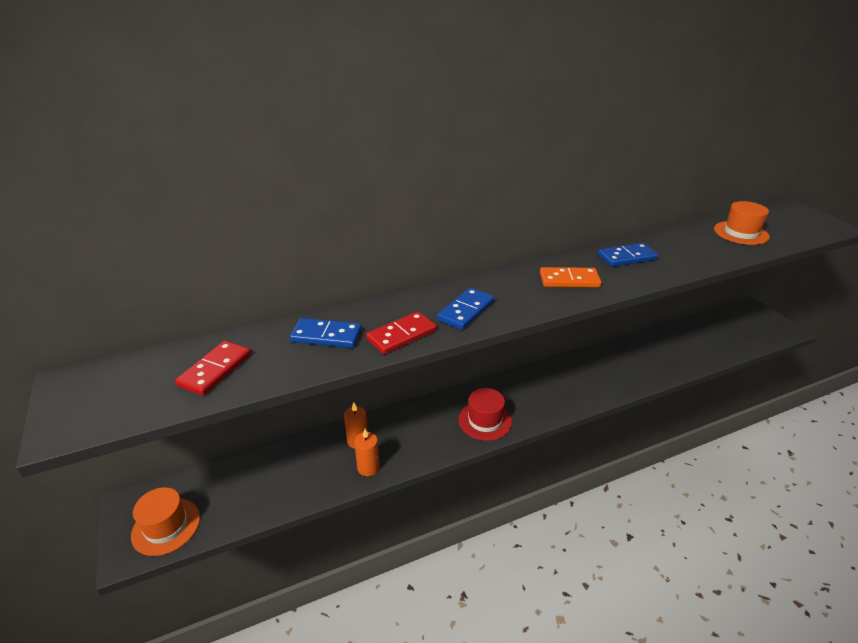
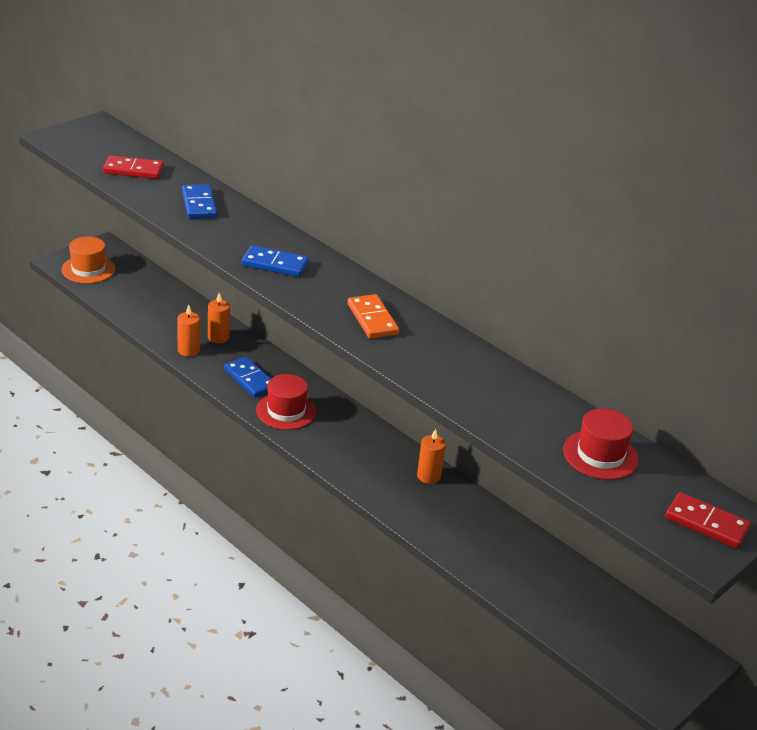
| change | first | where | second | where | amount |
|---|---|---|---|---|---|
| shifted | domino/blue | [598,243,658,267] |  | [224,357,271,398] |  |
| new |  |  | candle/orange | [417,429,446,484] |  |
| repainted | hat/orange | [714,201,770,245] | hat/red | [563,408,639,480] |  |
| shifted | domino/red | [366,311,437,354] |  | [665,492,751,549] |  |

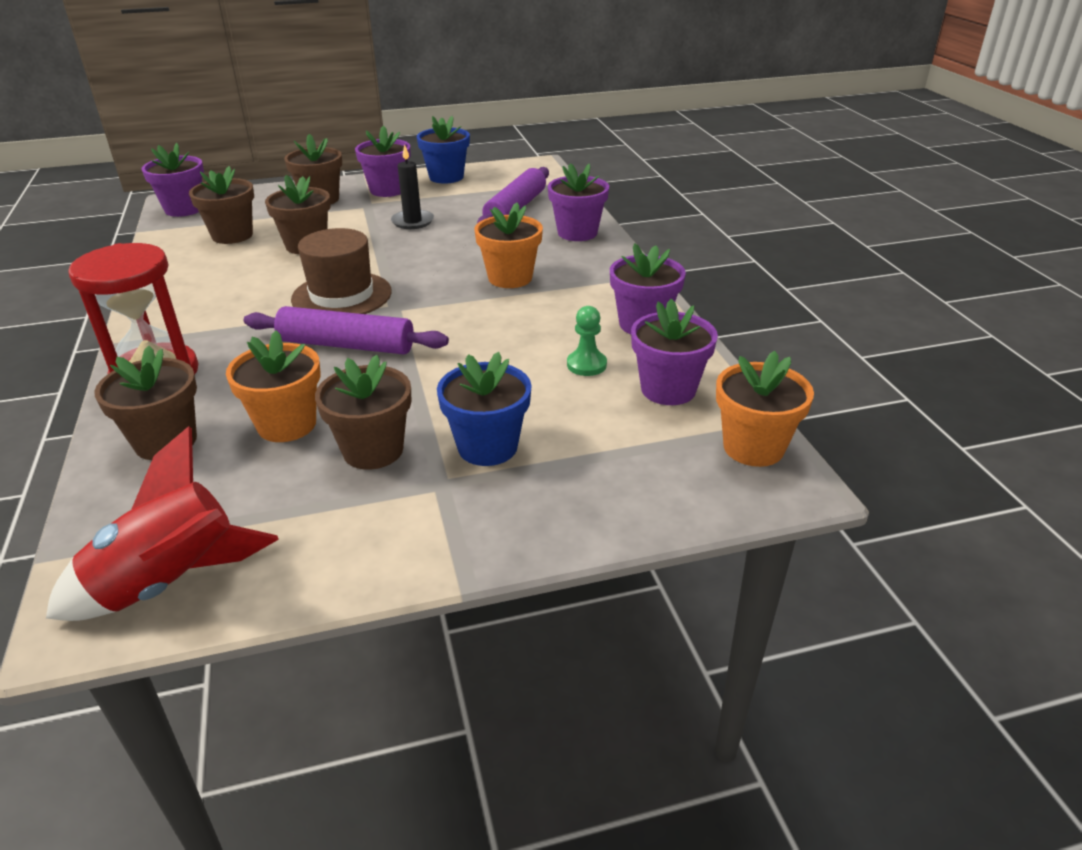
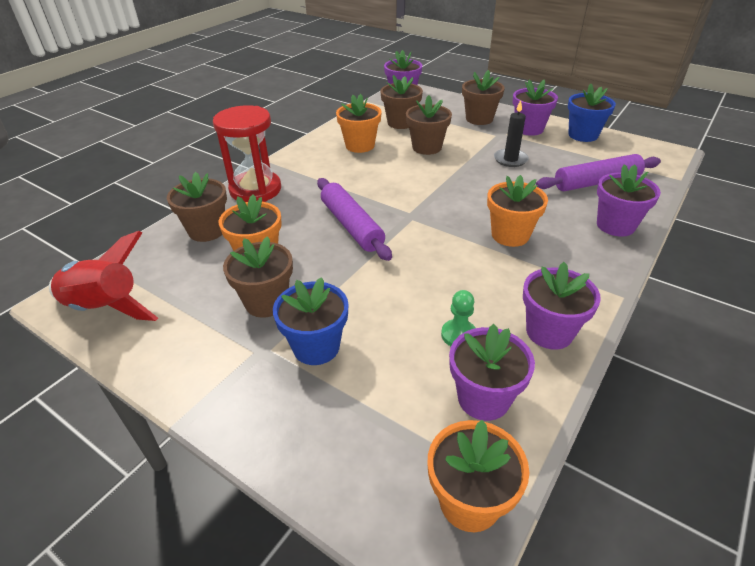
| change | first | where | second | where | amount |
|---|---|---|---|---|---|
| new |  |  | flower pot/orange | [336,94,382,153] |  |
| gone | hat/brown | [291,228,392,314] |  |  |  |

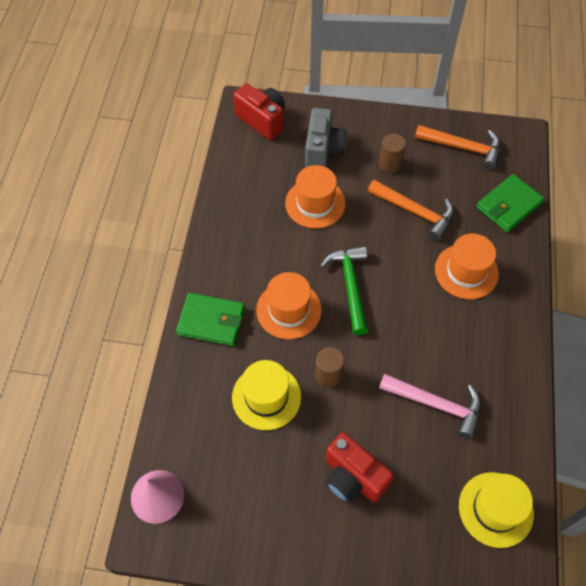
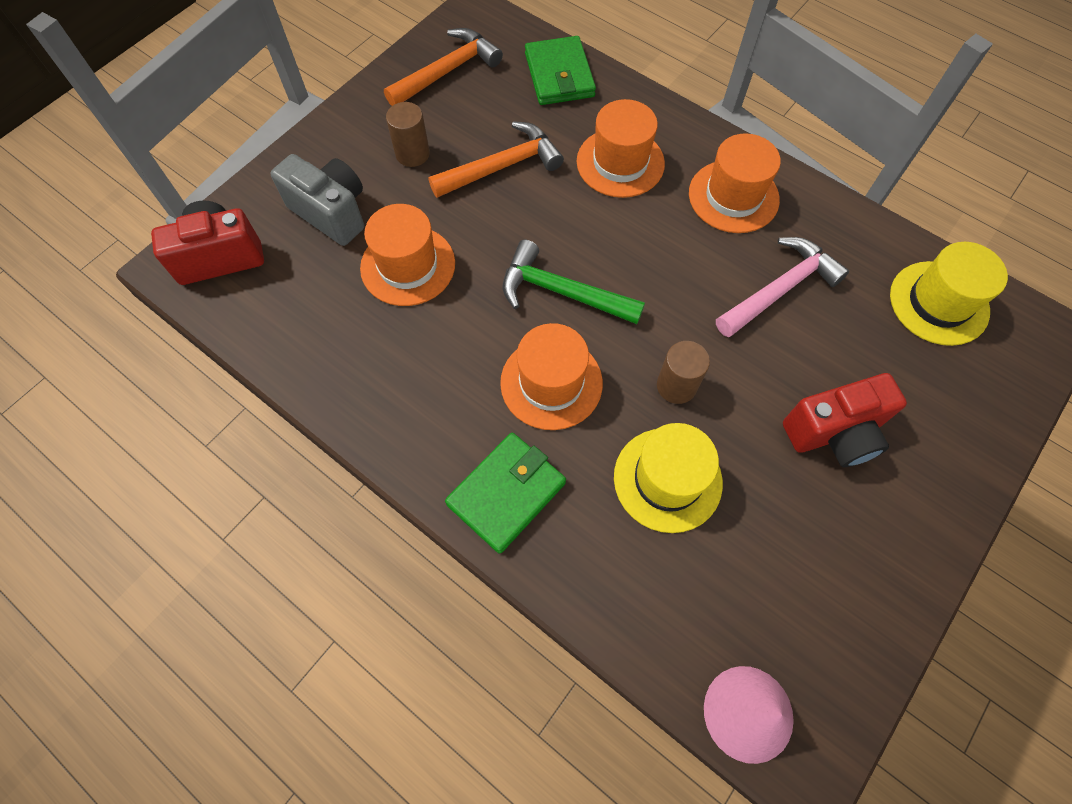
| change | first | where | second | where | amount |
|---|---|---|---|---|---|
| new |  |  | hat/orange | [689,133,781,233] |  |

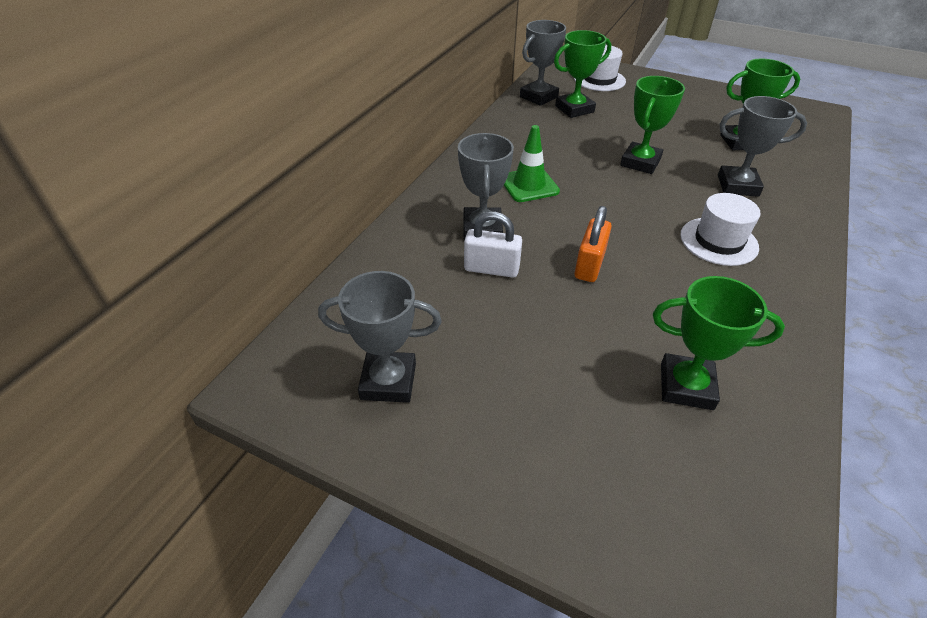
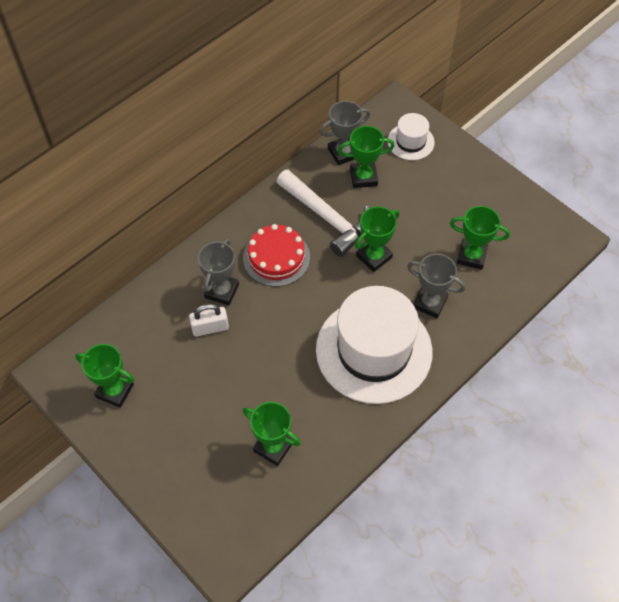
| change | first | where | second | where | amount |
|---|---|---|---|---|---|
| repainted | trophy/grey | [318,271,441,403] | trophy/green | [75,344,134,408] |  |
| rotated | padlock/white | [464,212,522,278] |  | [189,304,229,337] | 45 degrees counterclockwise |
| swapped | traffic cone/green | [504,125,560,202] | cake/red | [243,224,310,287] |  |
| new |  |  | hammer/white | [277,169,370,257] |  |
| scaled | hat/white | [680,193,760,266] |  | [316,286,432,404] | x2.16 |
| gone | padlock/orange | [574,206,612,282] |  |  |  |

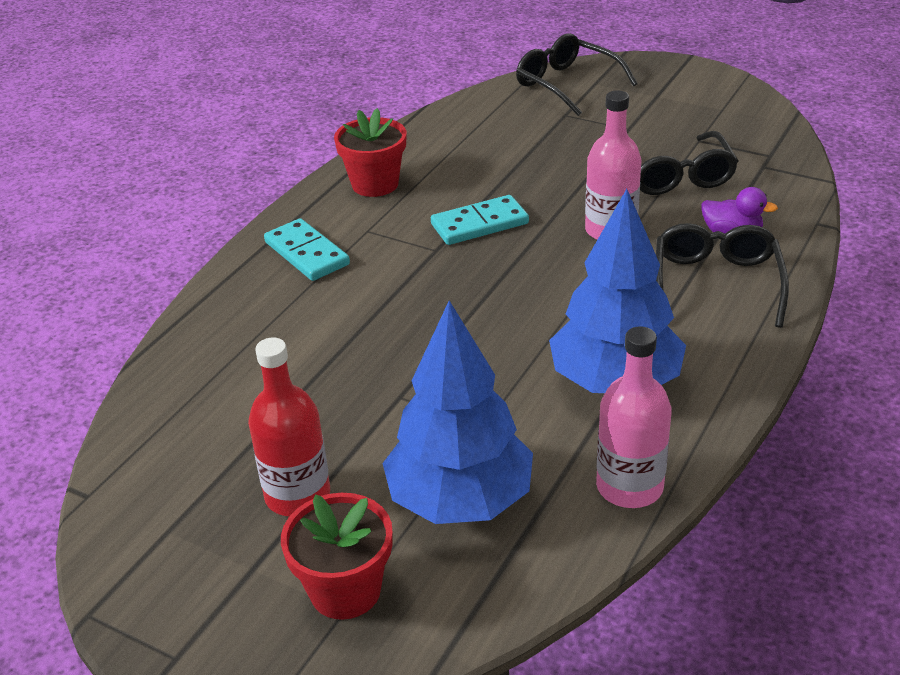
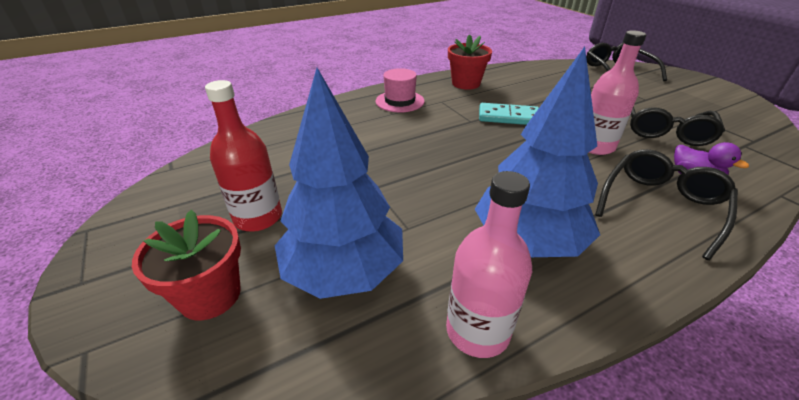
| change | first | where | second | where | amount |
|---|---|---|---|---|---|
| swapped | domino/turquoise | [264,218,350,281] | hat/pink | [376,68,425,112] |  |

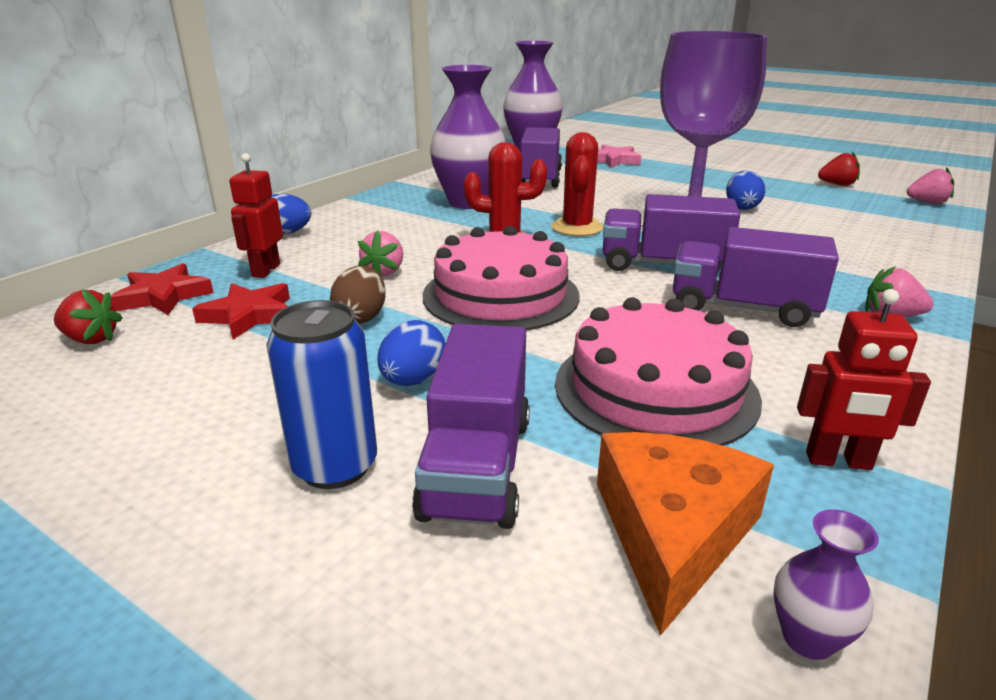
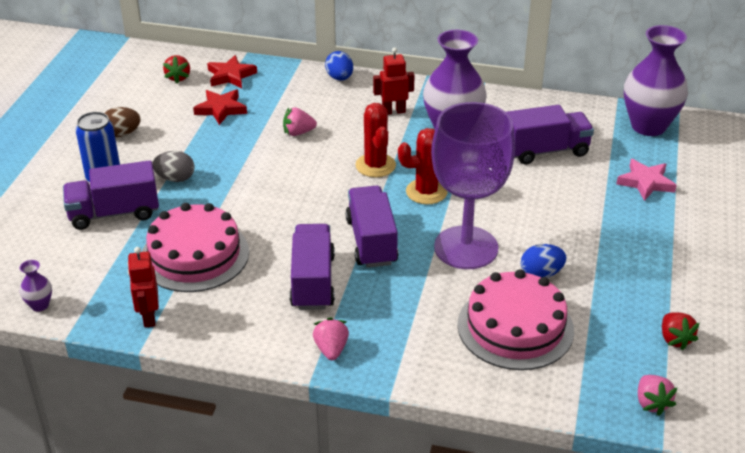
| change | first | where | second | where | amount |
|---|---|---|---|---|---|
| shifted | egg/brown | [330,266,386,324] |  | [105,107,141,137] |  |
| repainted | egg/blue | [378,320,446,386] | egg/grey | [152,151,194,182] |  |
| shifted | robot/red | [229,153,283,278] |  | [373,47,415,115] |  |
| shifted | cake/pink | [423,226,580,331] |  | [457,269,574,370] |  |
| gone | cheese/orange | [597,432,774,636] |  |  |  |

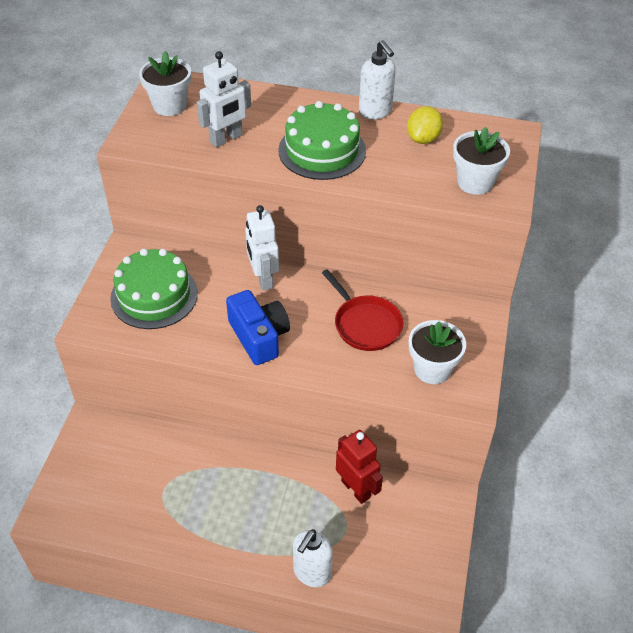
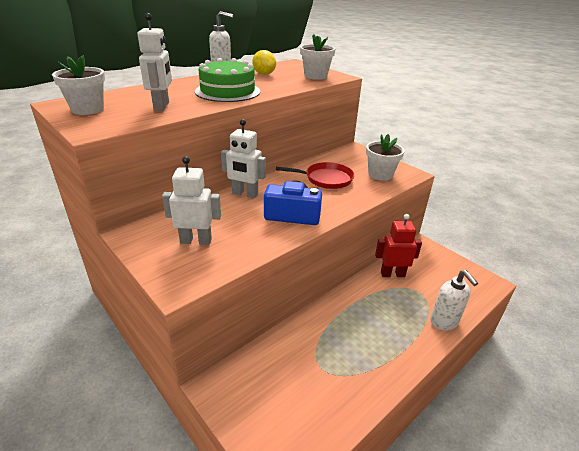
| change | first | where | second | where | amount |
|---|---|---|---|---|---|
| swapped | cake/green | [110,249,198,329] | robot/white | [162,156,221,245] |  |

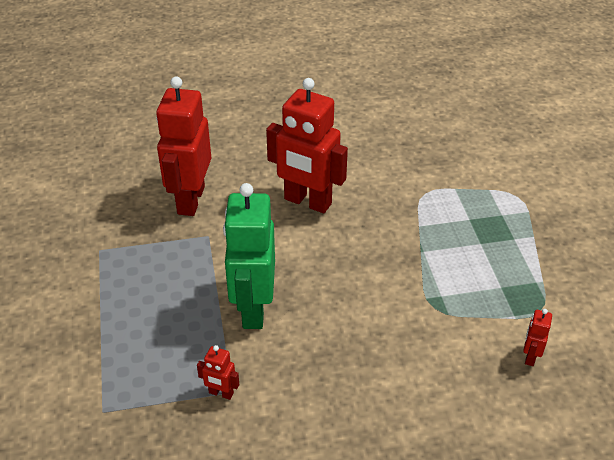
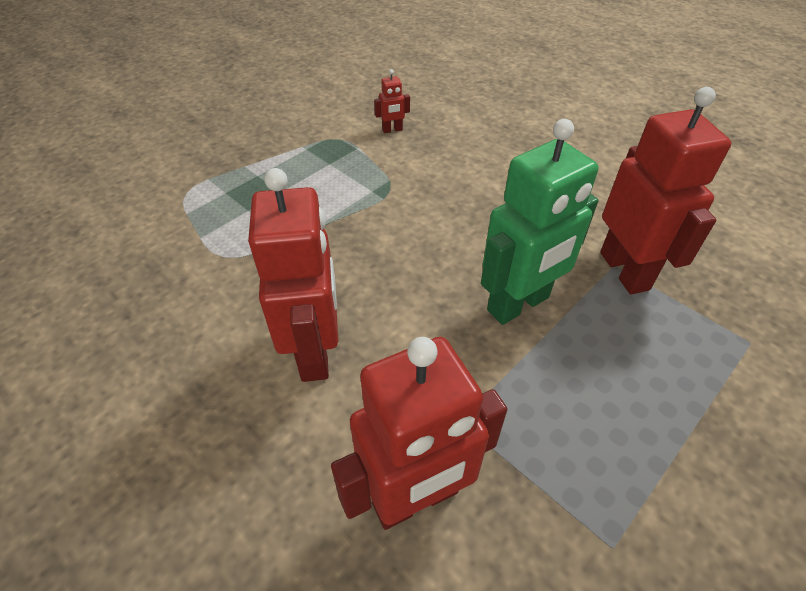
| change | first | where | second | where | amount |
|---|---|---|---|---|---|
| scaled | robot/red | [197,345,239,400] |  | [600,87,731,294] | x2.38 |

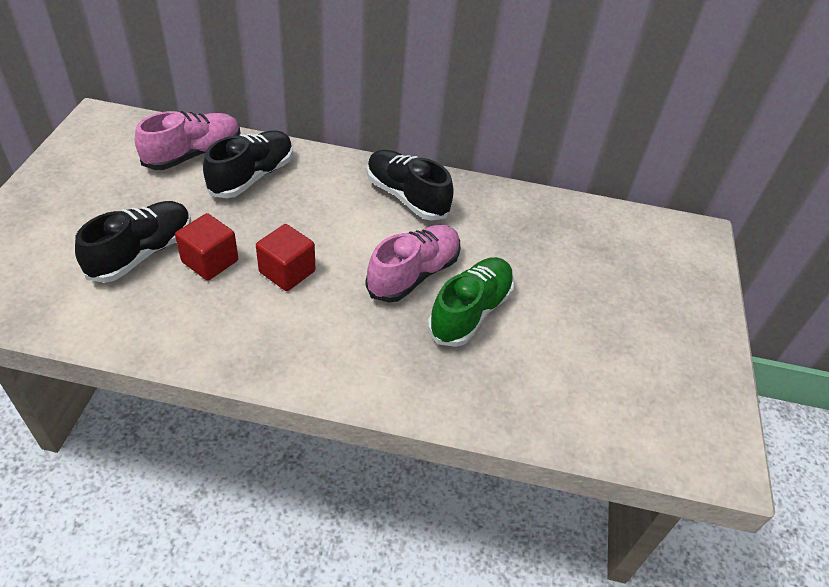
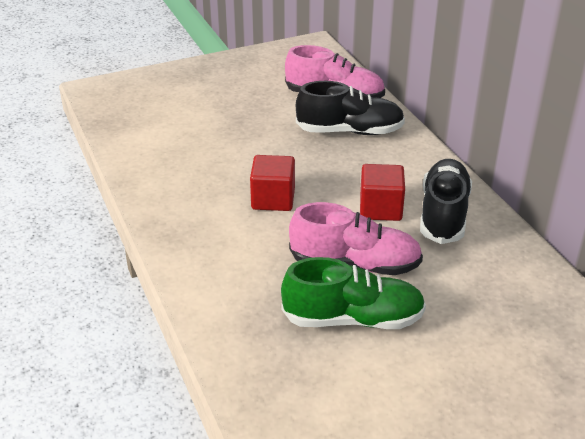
| change | first | where | second | where | amount |
|---|---|---|---|---|---|
| shifted | cube/red | [175,213,238,281] |  | [360,164,405,221] |  |
| gone | shoe/black | [75,201,191,283] |  |  |  |

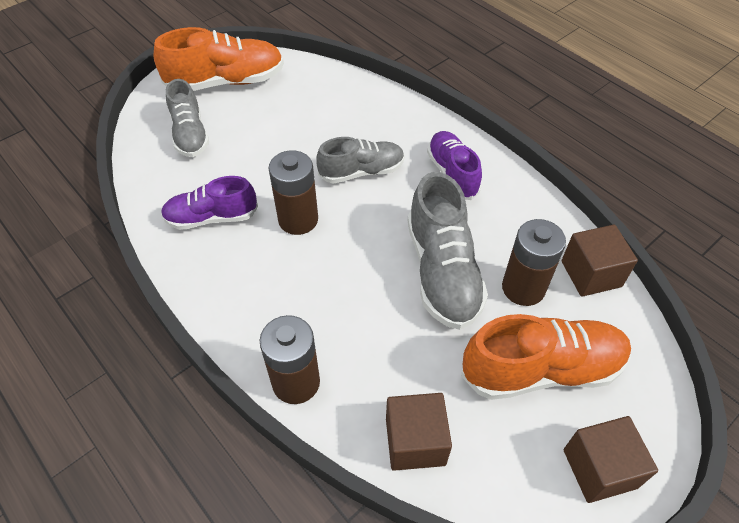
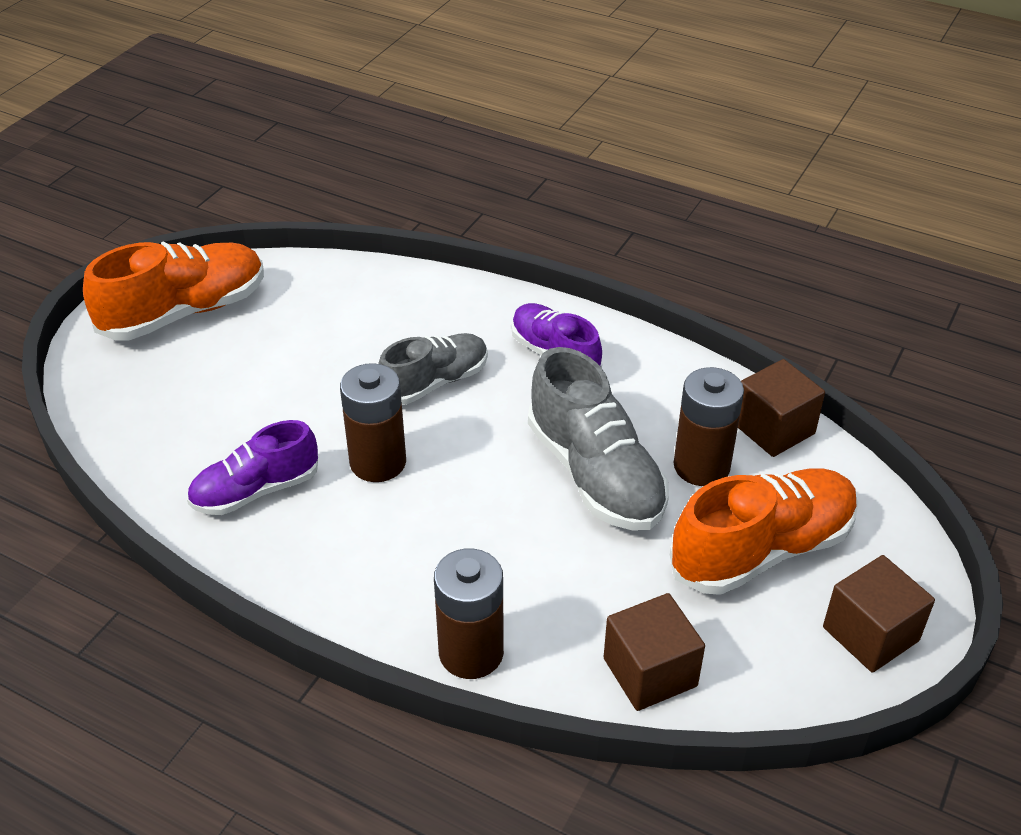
| change | first | where | second | where | amount |
|---|---|---|---|---|---|
| gone | shoe/grey | [166,79,209,157] |  |  |  |

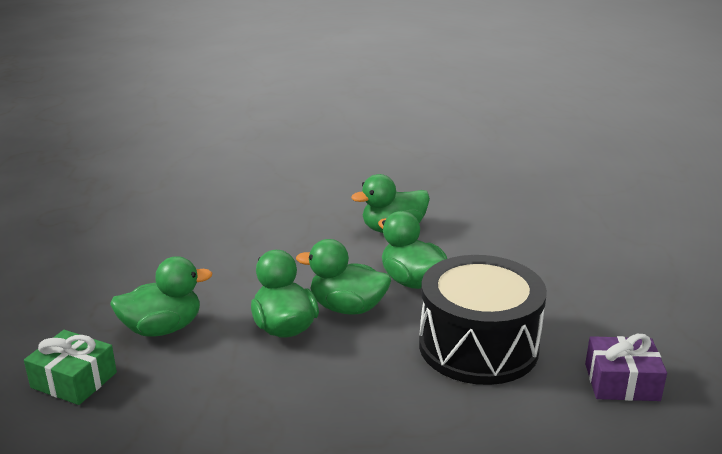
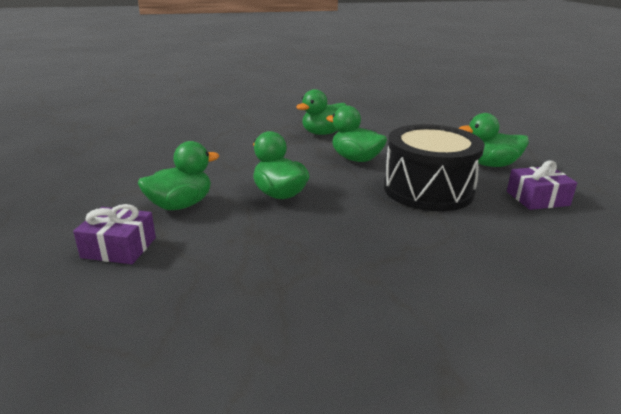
| change | first | where | second | where | amount |
|---|---|---|---|---|---|
| repainted | gift/green | [24,330,117,405] | gift/purple | [73,204,156,264] |  |
| shifted | duck/green | [296,239,391,315] |  | [459,113,529,167] |  |

